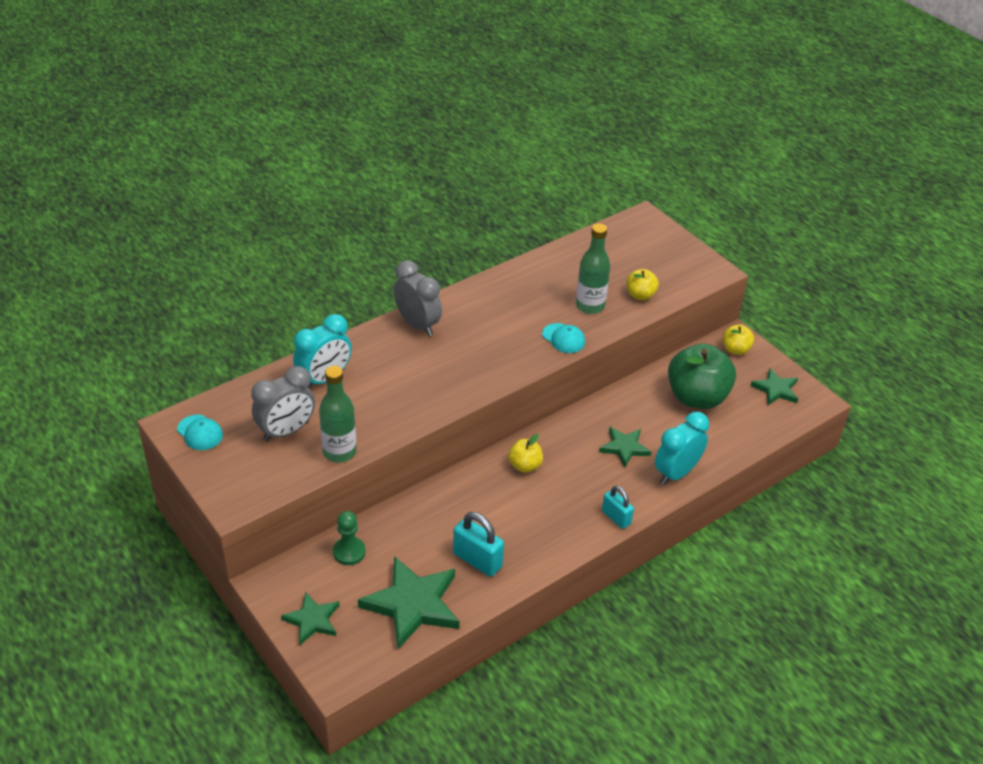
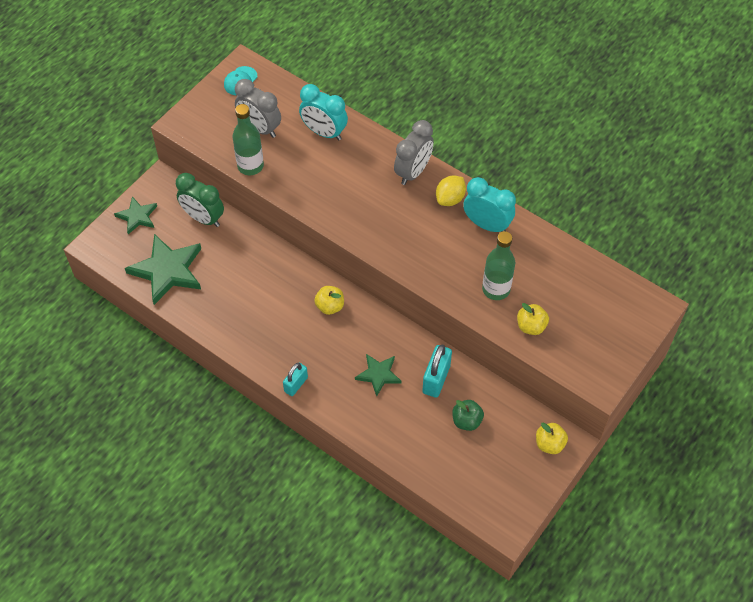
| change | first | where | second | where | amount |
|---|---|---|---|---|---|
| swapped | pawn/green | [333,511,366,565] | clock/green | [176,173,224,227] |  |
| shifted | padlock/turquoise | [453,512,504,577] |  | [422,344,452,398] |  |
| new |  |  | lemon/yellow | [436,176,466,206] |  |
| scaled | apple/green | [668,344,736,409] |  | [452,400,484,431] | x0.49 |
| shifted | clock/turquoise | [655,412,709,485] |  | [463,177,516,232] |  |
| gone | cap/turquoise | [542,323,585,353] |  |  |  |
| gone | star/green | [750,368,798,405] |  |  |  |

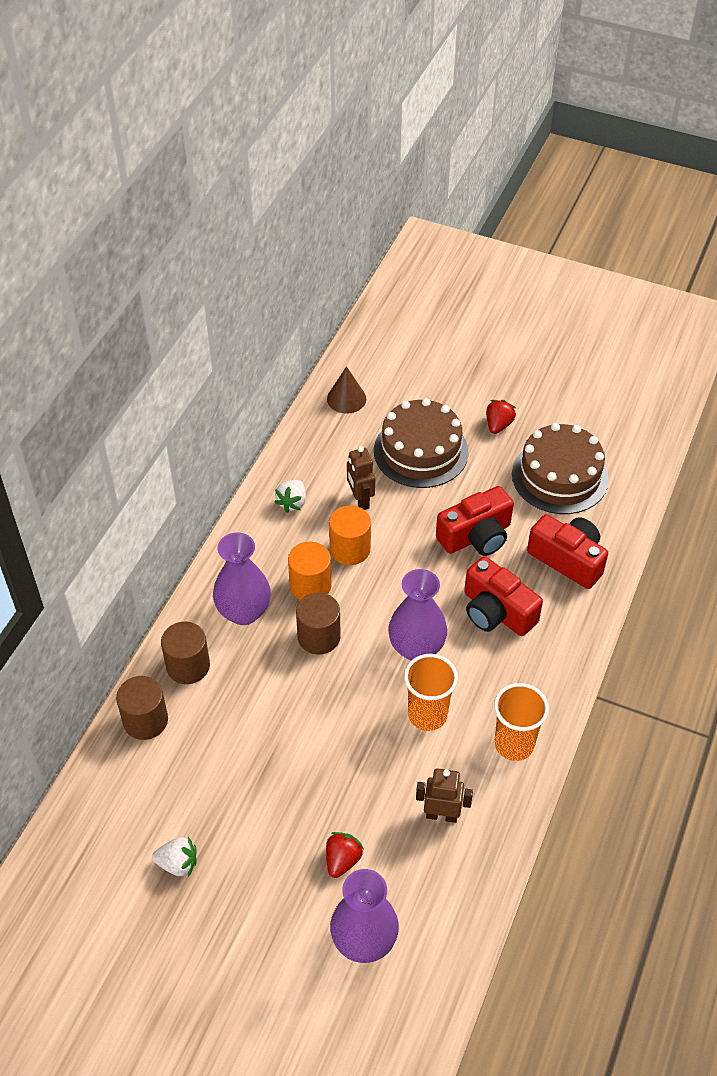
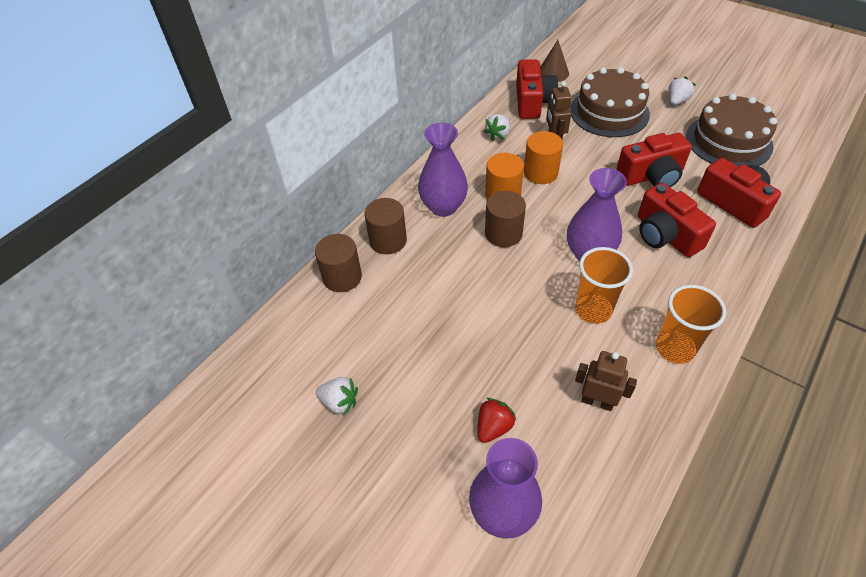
| change | first | where | second | where | amount |
|---|---|---|---|---|---|
| new |  |  | camera/red | [516,59,558,119] |  |
| repainted | strawberry/red | [486,400,516,434] | strawberry/white | [668,77,696,105] |  |

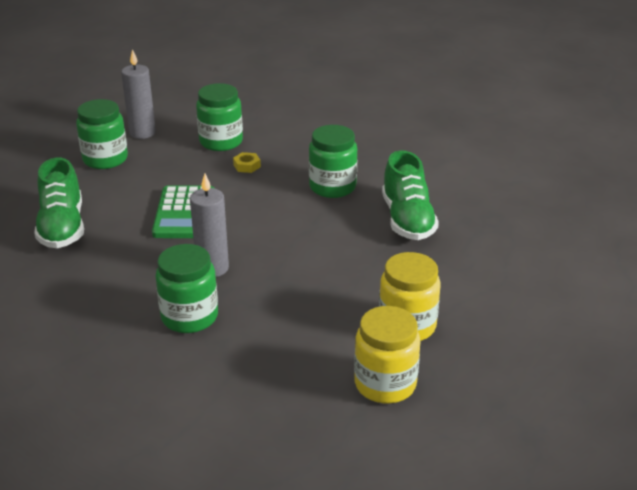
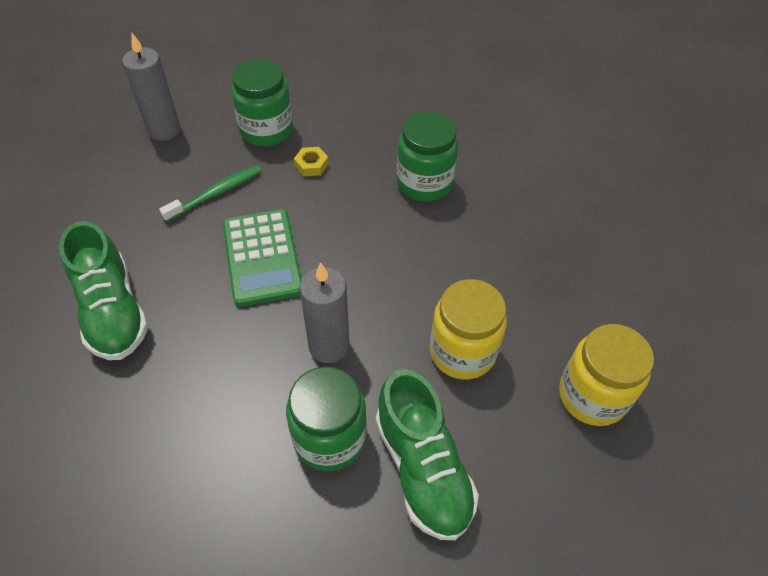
| change | first | where | second | where | amount |
|---|---|---|---|---|---|
| new |  |  | toothbrush/green | [159,165,262,222] |  |
| shifted | shoe/green | [382,150,439,240] |  | [376,369,479,540] |  |
| shifted | jar/yellow | [354,306,420,403] |  | [430,279,507,380] |  |
| gone | jar/green | [76,99,128,169] |  |  |  |

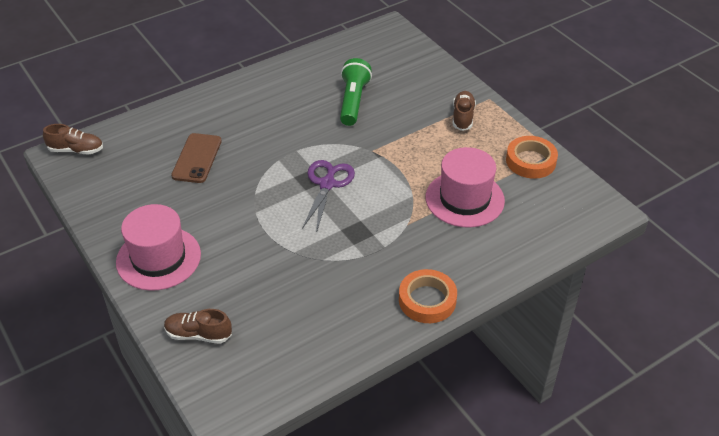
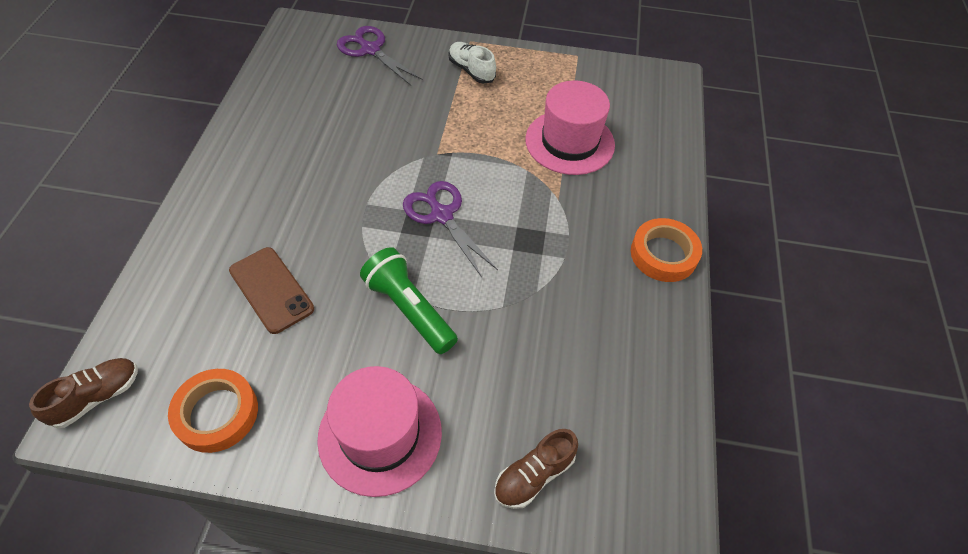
| change | first | where | second | where | amount |
|---|---|---|---|---|---|
| shifted | tape/orange | [506,136,558,179] |  | [168,369,258,453] |  |
| new |  |  | scissors/purple | [337,26,423,85] |  |
| shifted | flashlight/green | [340,58,372,126] |  | [360,247,458,354] |  |
| repainted | shoe/brown | [453,91,476,131] | shoe/white | [449,42,496,84] |  |

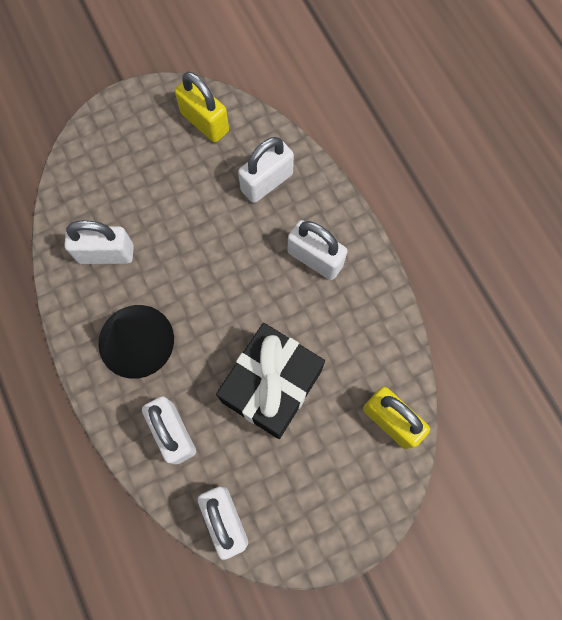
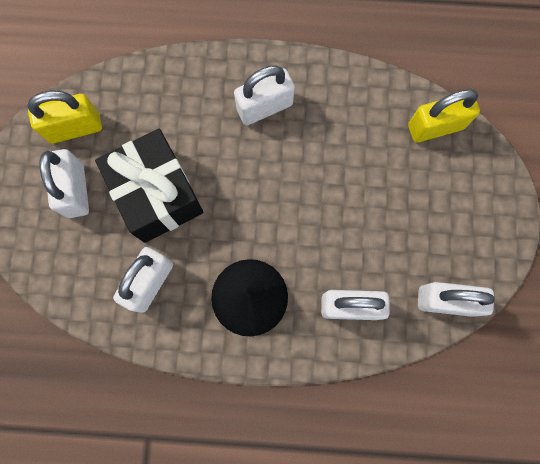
| change | first | where | second | where | amount |
|---|---|---|---|---|---|
| shifted | padlock/white | [238,137,294,203] |  | [39,149,89,218] |  |
| shifted | gift/black | [216,323,325,439] |  | [95,129,204,243] |  |

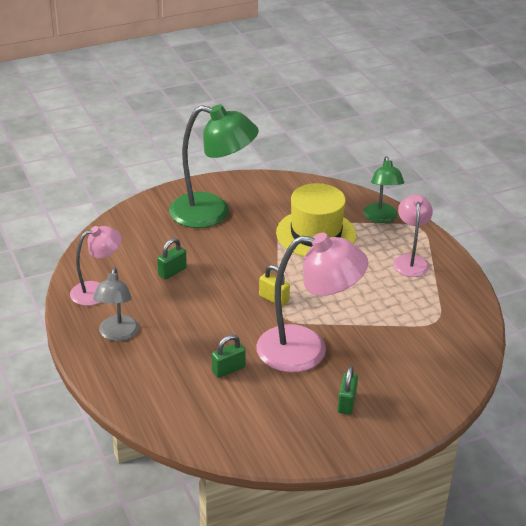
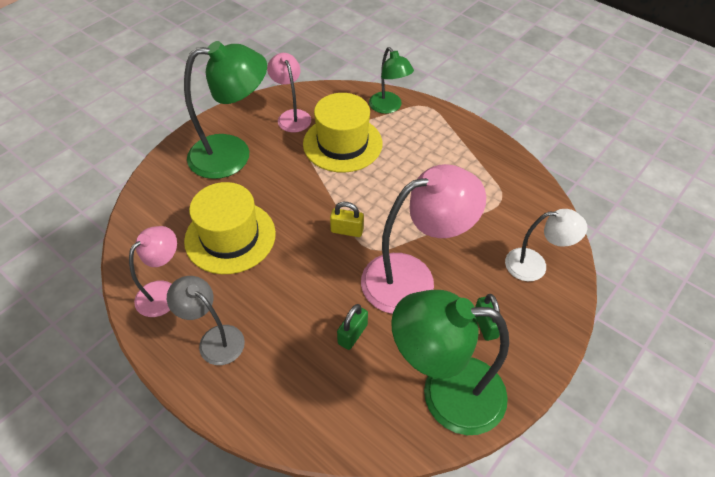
| change | first | where | second | where | amount |
|---|---|---|---|---|---|
| rotated | lamp/grey | [93,268,139,341] |  | [167,276,245,365] | 150 degrees clockwise |
| swapped | padlock/green | [157,238,187,280] | hat/yellow | [184,182,276,274] |  |
| shifted | lamp/pink | [393,194,433,277] |  | [267,53,311,132] |  |
| new |  |  | lamp/green | [391,290,509,435] |  |
| new |  |  | lamp/white | [505,209,587,281] |  |

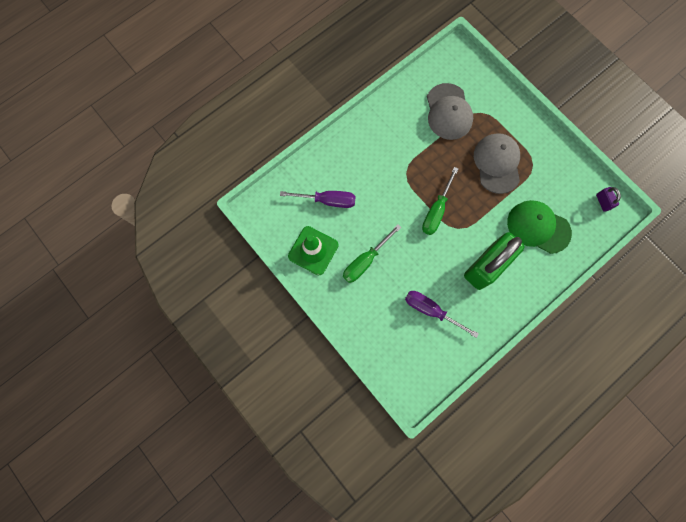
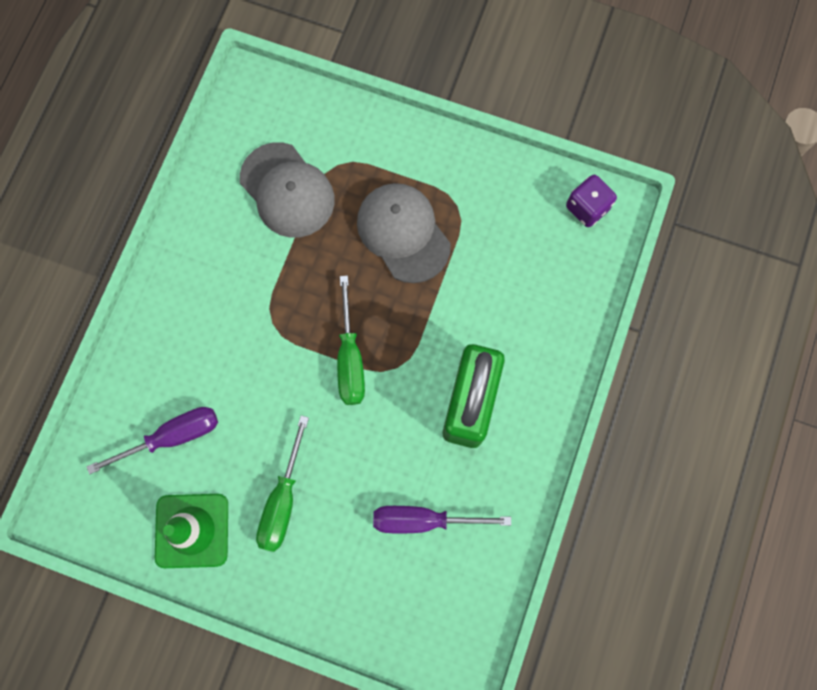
| change | first | where | second | where | amount |
|---|---|---|---|---|---|
| swapped | padlock/purple | [596,187,621,212] | dice/purple | [566,175,617,227] |  |
| gone | cap/green | [507,200,572,254] |  |  |  |

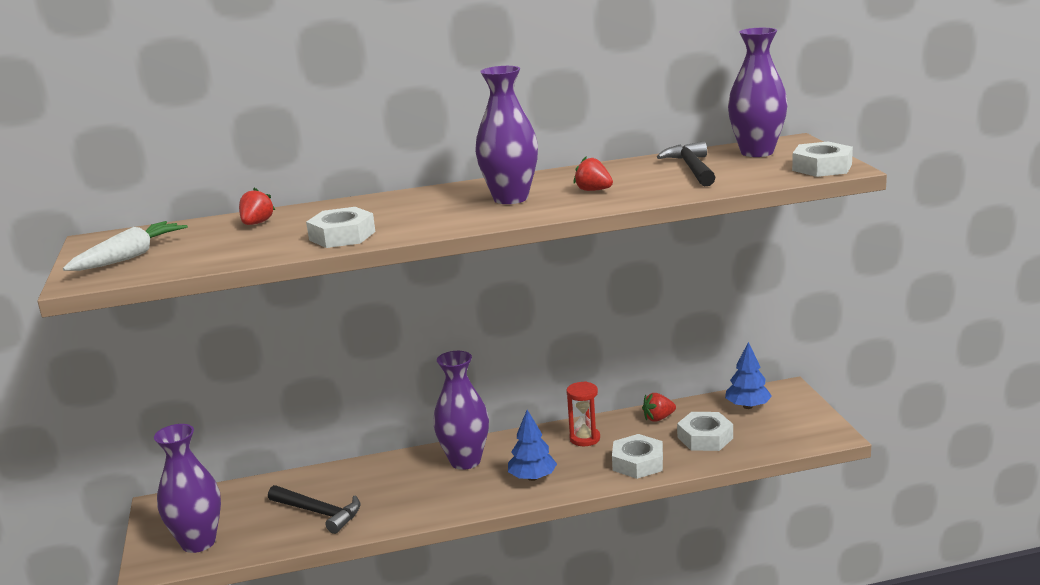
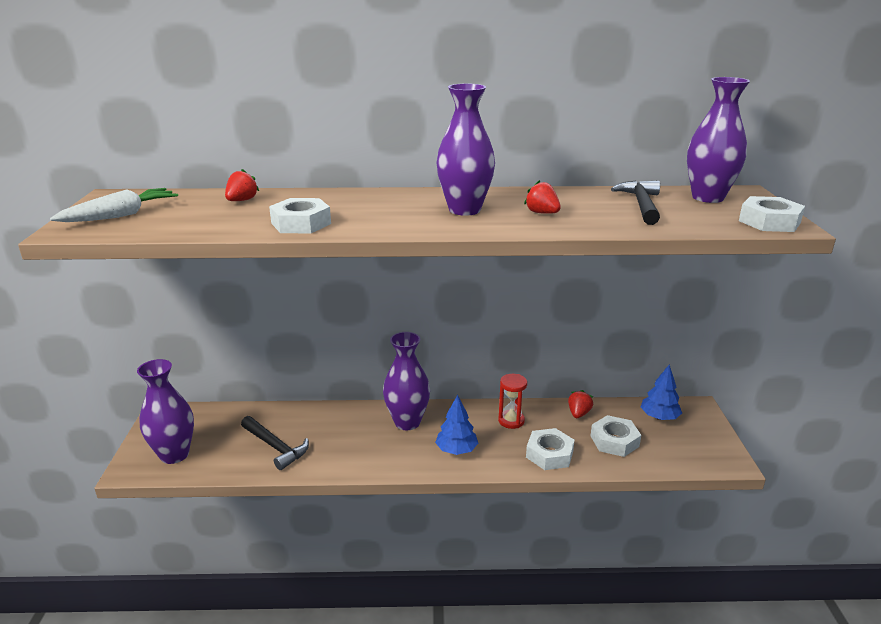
| change | first | where | second | where | amount |
|---|---|---|---|---|---|
| rotated | strawberry/red | [642,393,676,422] |  | [568,390,593,418] | 120 degrees clockwise |

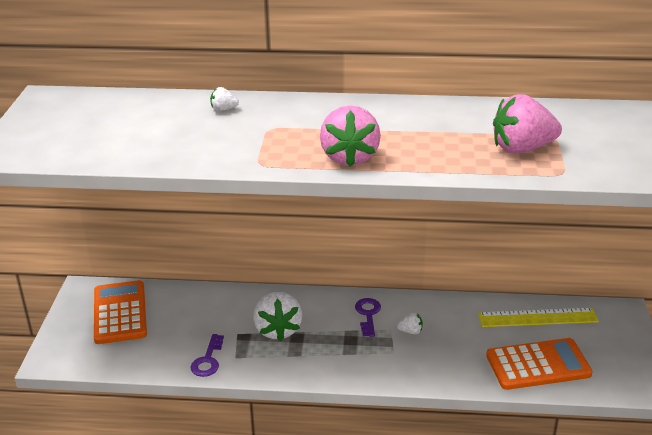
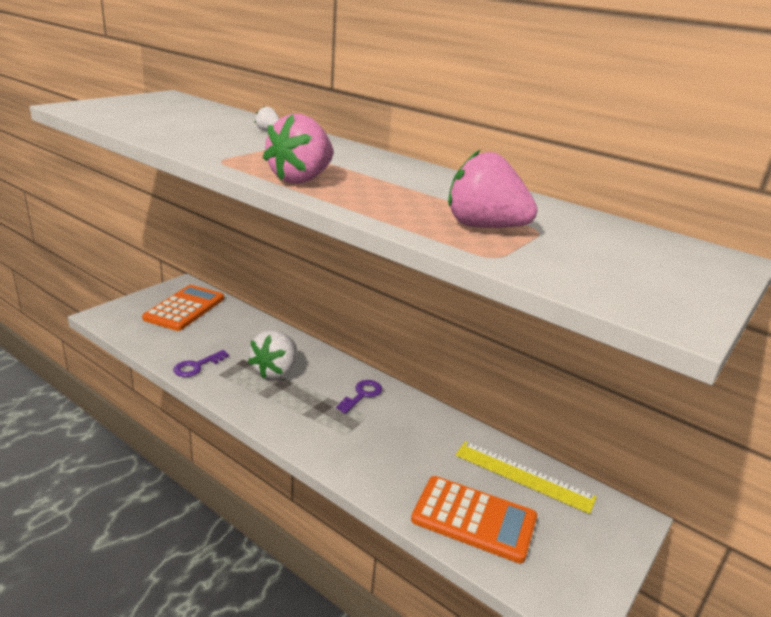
| change | first | where | second | where | amount |
|---|---|---|---|---|---|
| gone | strawberry/white | [397,313,423,334] |  |  |  |

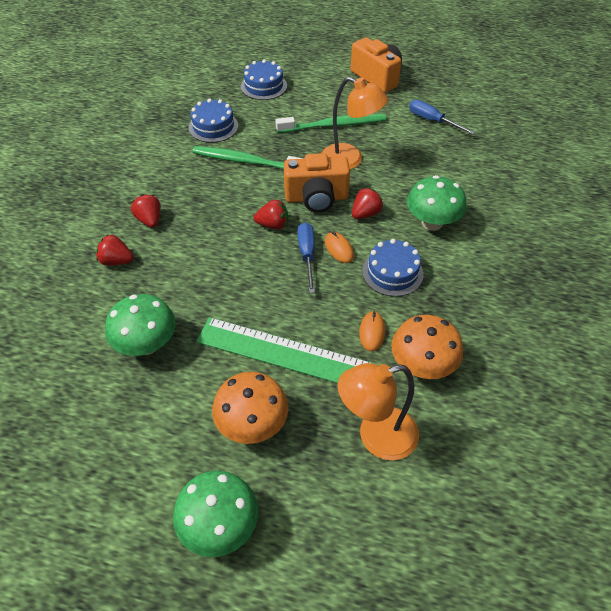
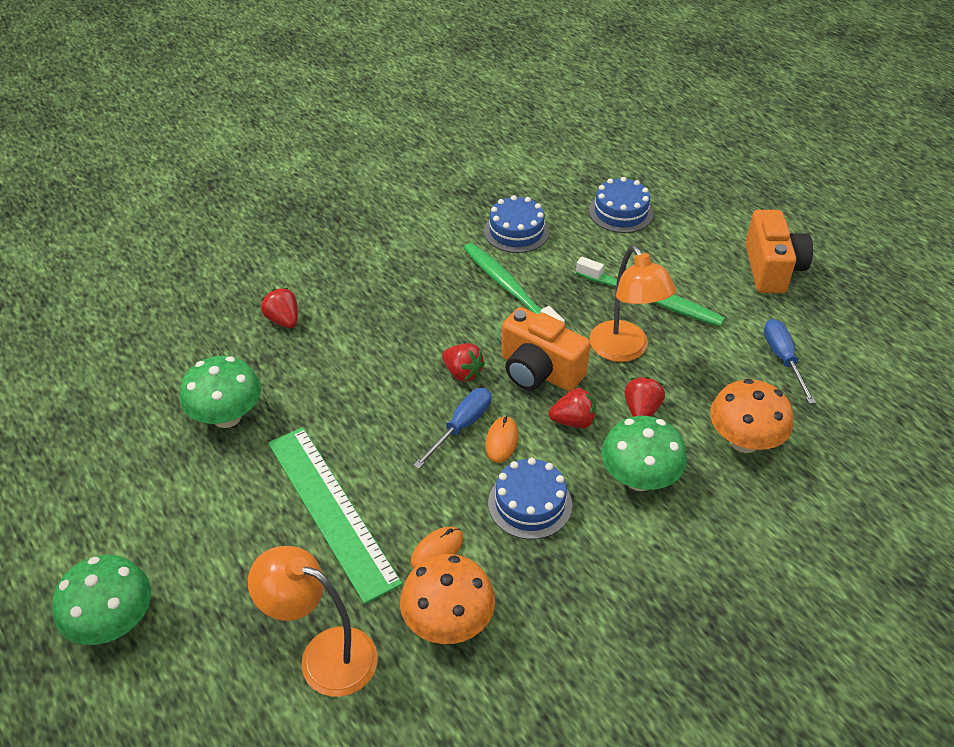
| change | first | where | second | where | amount |
|---|---|---|---|---|---|
| shifted | strawberry/red | [131,194,161,228] |  | [624,377,665,417] |  |
| shifted | mushroom/orange | [212,372,289,444] |  | [710,379,794,453] |  |

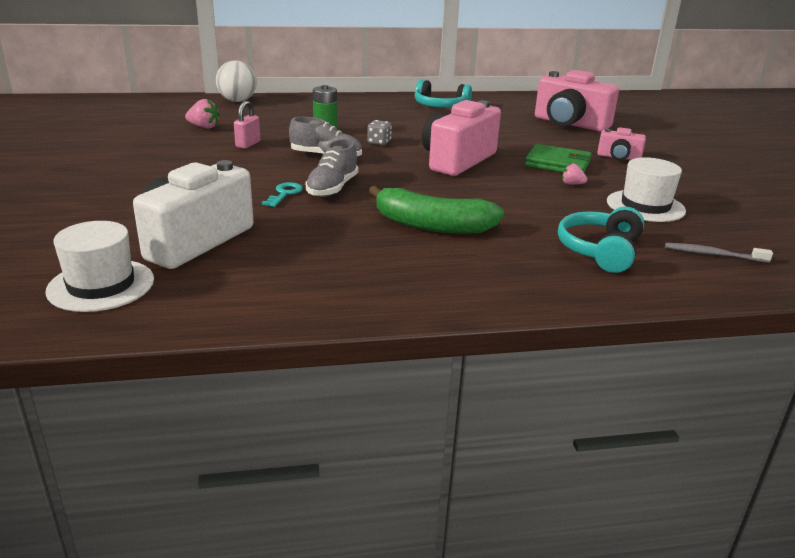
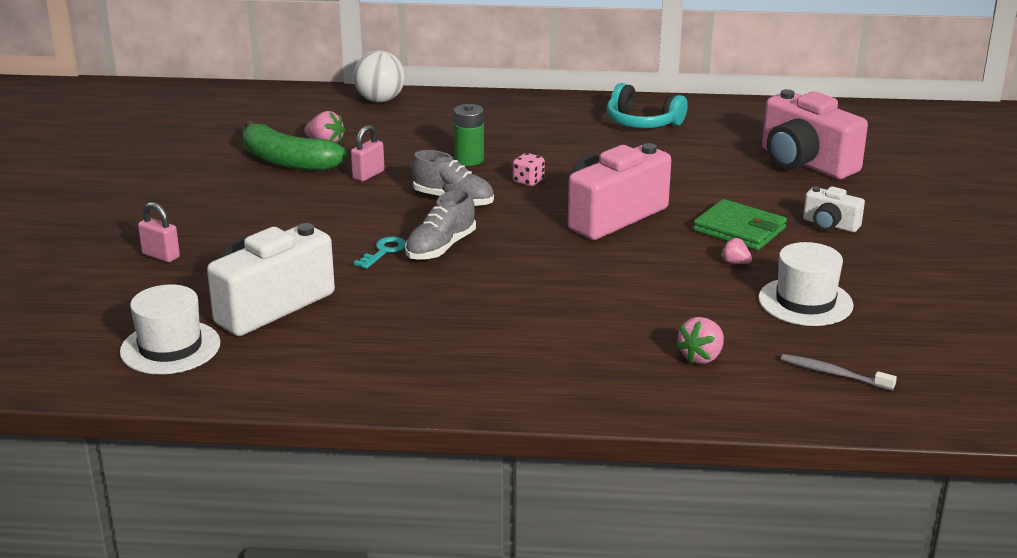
| change | first | where | second | where | amount |
|---|---|---|---|---|---|
| new |  |  | padlock/pink | [138,202,180,263] |  |
| shifted | banana/green | [369,186,504,234] |  | [242,121,348,171] |  |
| repainted | dice/grey | [367,120,392,145] | dice/pink | [513,153,545,186] |  |
| swapped | headphones/turquoise | [558,207,644,273] | strawberry/pink | [676,317,724,364] |  |
| repainted | camera/pink | [597,127,646,160] | camera/white | [803,186,865,232] |  |

